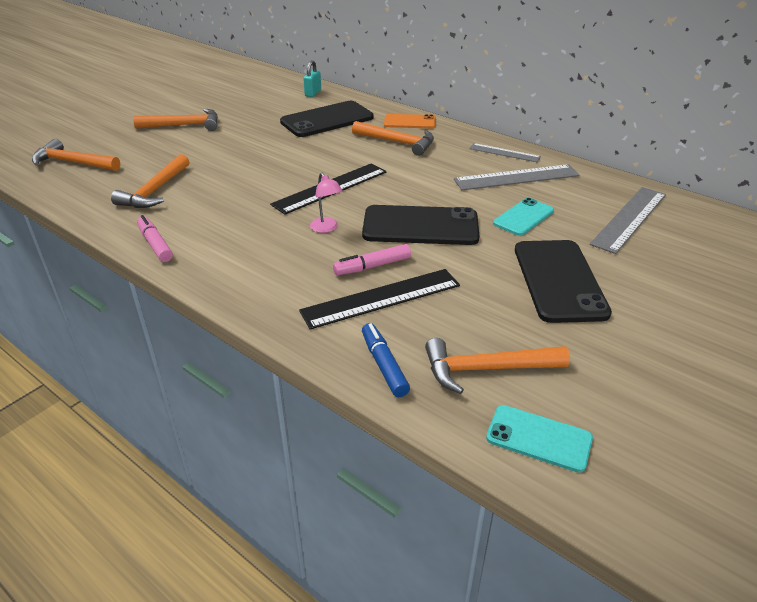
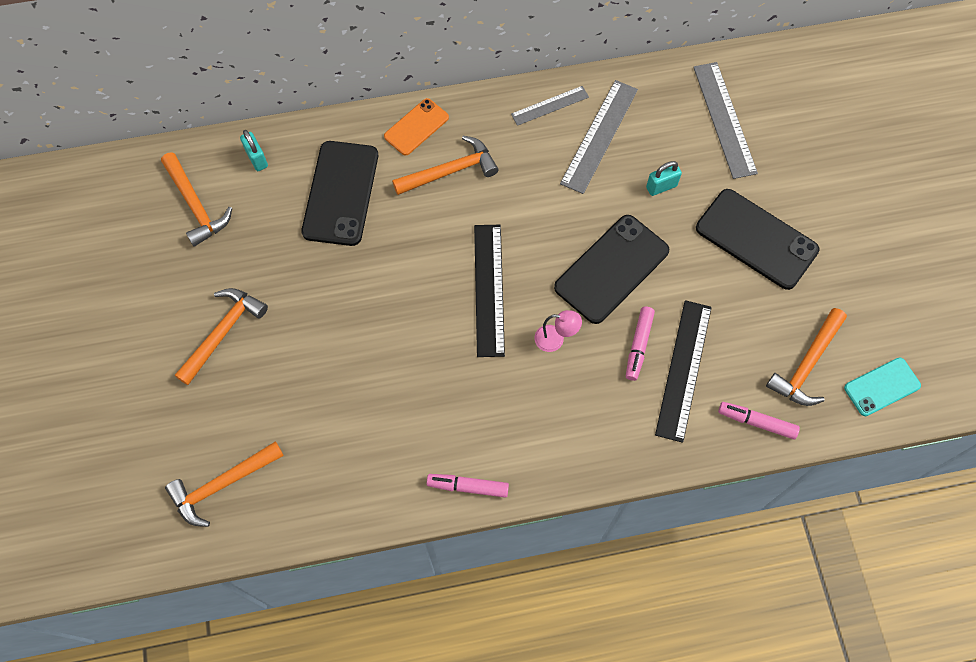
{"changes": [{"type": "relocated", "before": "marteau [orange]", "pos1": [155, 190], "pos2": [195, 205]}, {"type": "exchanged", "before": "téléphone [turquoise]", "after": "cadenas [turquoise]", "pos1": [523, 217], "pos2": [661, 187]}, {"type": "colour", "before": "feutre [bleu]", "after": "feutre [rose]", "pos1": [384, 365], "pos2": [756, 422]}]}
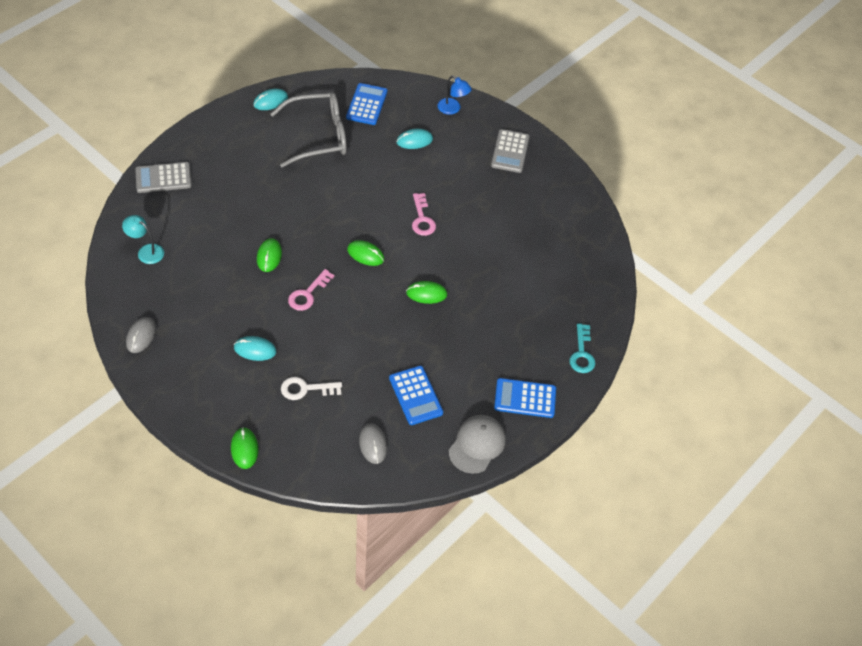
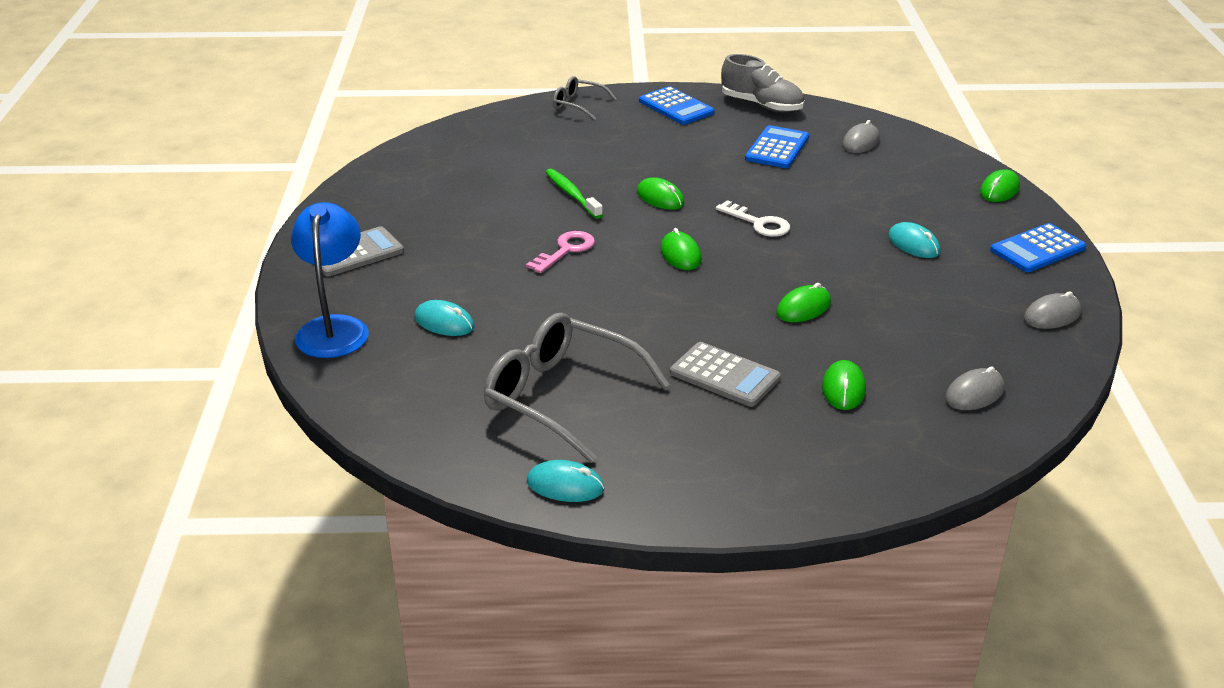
{"changes": [{"type": "missing", "before": "clé [rose]", "pos1": [308, 294]}, {"type": "appeared", "after": "brosse à dents [vert]", "pos2": [572, 194]}, {"type": "appeared", "after": "souris [vert]", "pos2": [843, 388]}, {"type": "relocated", "before": "calculatrice [gris]", "pos1": [163, 178], "pos2": [724, 375]}, {"type": "relocated", "before": "clé [blanc]", "pos1": [306, 389], "pos2": [758, 223]}, {"type": "relocated", "before": "calculatrice [bleu]", "pos1": [367, 104], "pos2": [1037, 249]}, {"type": "exchanged", "before": "lampe [turquoise]", "after": "souris [gris]", "pos1": [146, 251], "pos2": [974, 393]}, {"type": "exchanged", "before": "casquette [gris]", "after": "chaussure [gris]", "pos1": [477, 445], "pos2": [761, 105]}, {"type": "exchanged", "before": "clé [turquoise]", "after": "lunettes [gris]", "pos1": [582, 353], "pos2": [578, 105]}, {"type": "size", "before": "lampe [bleu]", "pos1": [452, 109], "pos2": [334, 328], "scale": 1.68}]}
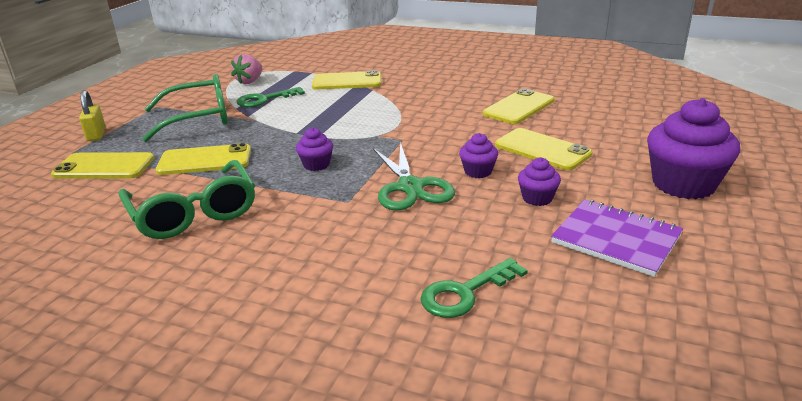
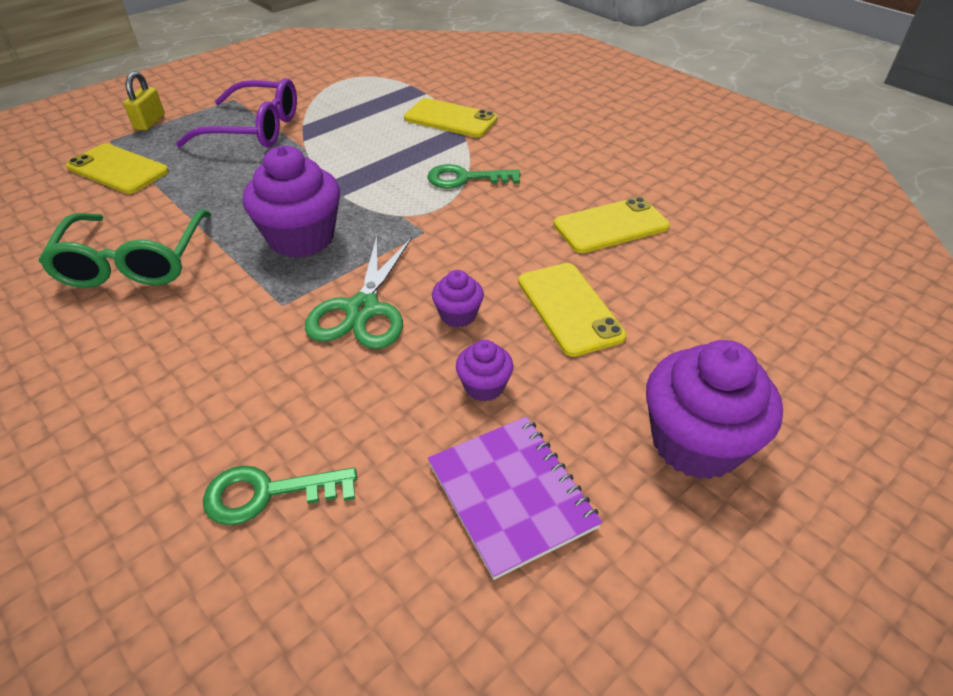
{"changes": [{"type": "missing", "before": "téléphone [jaune]", "pos1": [205, 160]}, {"type": "missing", "before": "fraise [rose]", "pos1": [250, 81]}, {"type": "relocated", "before": "clé [vert]", "pos1": [264, 99], "pos2": [465, 178]}, {"type": "colour", "before": "lunettes [vert]", "after": "lunettes [violet]", "pos1": [197, 118], "pos2": [253, 129]}, {"type": "size", "before": "muffin [violet]", "pos1": [316, 165], "pos2": [301, 238], "scale": 2.04}]}
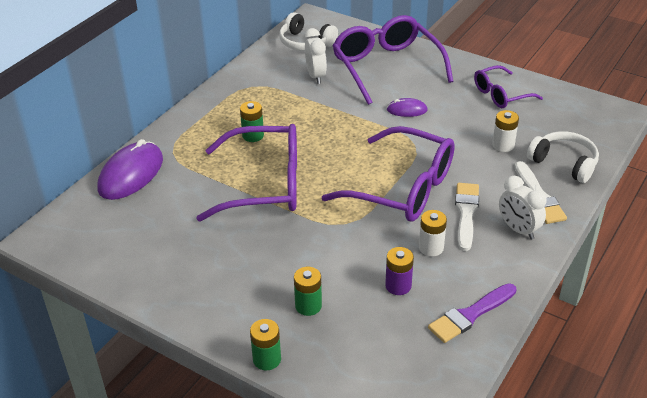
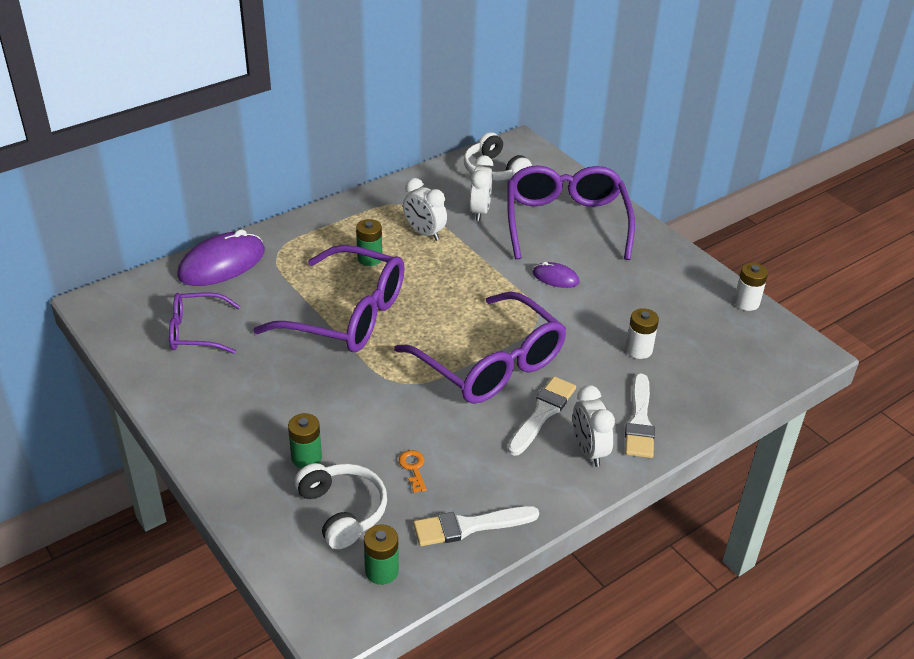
{"changes": [{"type": "appeared", "after": "réveil [blanc]", "pos2": [424, 233]}, {"type": "relocated", "before": "pile [vert]", "pos1": [267, 359], "pos2": [381, 571]}, {"type": "relocated", "before": "pile [blanc]", "pos1": [431, 247], "pos2": [746, 302]}, {"type": "relocated", "before": "lunettes [violet]", "pos1": [501, 94], "pos2": [197, 332]}, {"type": "relocated", "before": "casque audio [blanc]", "pos1": [564, 163], "pos2": [343, 511]}, {"type": "exchanged", "before": "pile [violet]", "after": "clé [orange]", "pos1": [398, 286], "pos2": [413, 468]}, {"type": "colour", "before": "pinceau [violet]", "after": "pinceau [blanc]", "pos1": [470, 315], "pos2": [469, 526]}]}
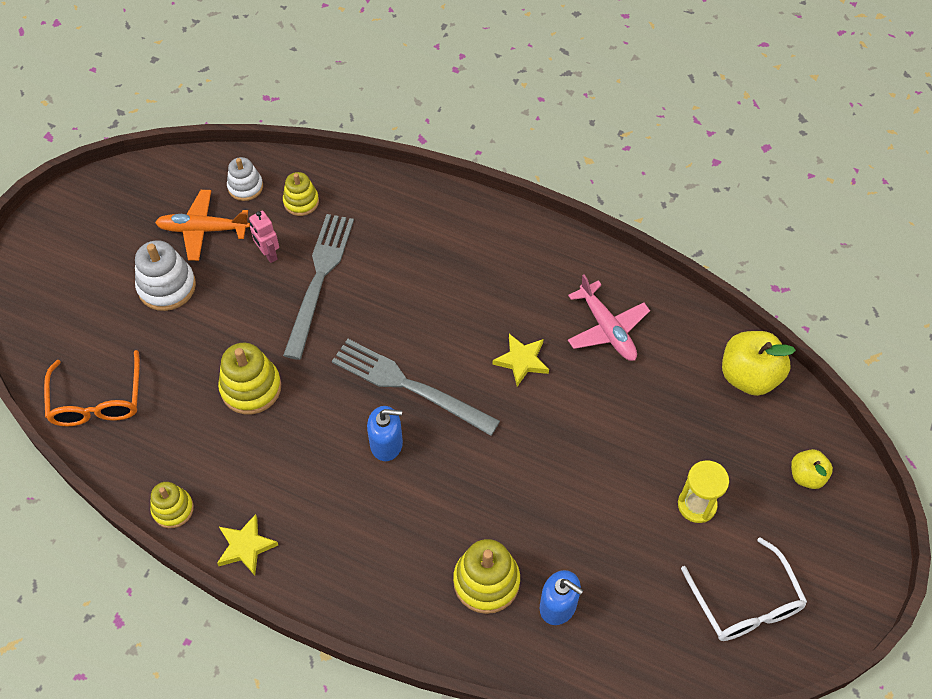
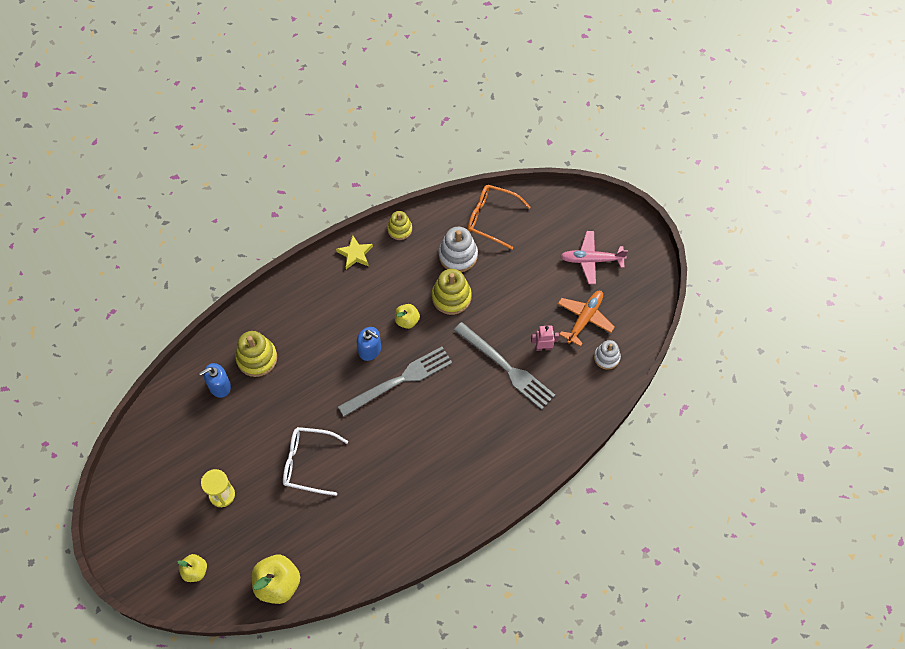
{"changes": [{"type": "missing", "before": "jouet à empiler [jaune]", "pos1": [301, 202]}, {"type": "missing", "before": "étoile [jaune]", "pos1": [521, 361]}, {"type": "appeared", "after": "pomme [jaune]", "pos2": [407, 320]}, {"type": "relocated", "before": "jouet à empiler [blanc]", "pos1": [167, 287], "pos2": [458, 255]}, {"type": "relocated", "before": "avion [rose]", "pos1": [607, 328], "pos2": [591, 260]}, {"type": "relocated", "before": "lunettes [blanc]", "pos1": [746, 603], "pos2": [308, 463]}, {"type": "spun", "before": "distributeur de savon [bleu]", "pos1": [386, 444], "pos2": [370, 350], "turn": -90}]}
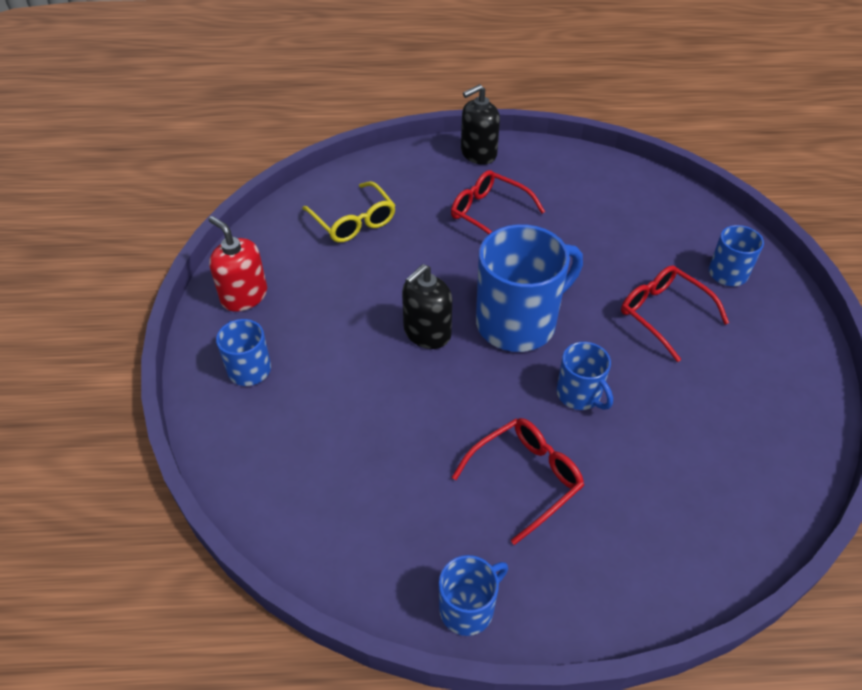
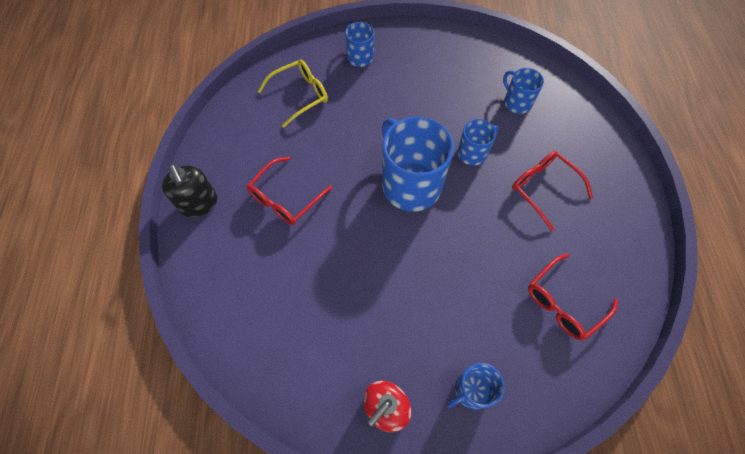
{"changes": [{"type": "missing", "before": "distributeur de savon [noir]", "pos1": [427, 333]}, {"type": "relocated", "before": "lunettes [jaune]", "pos1": [353, 221], "pos2": [299, 95]}, {"type": "relocated", "before": "tasse [bleu]", "pos1": [468, 608], "pos2": [517, 102]}, {"type": "relocated", "before": "lunettes [rouge]", "pos1": [664, 315], "pos2": [564, 302]}]}
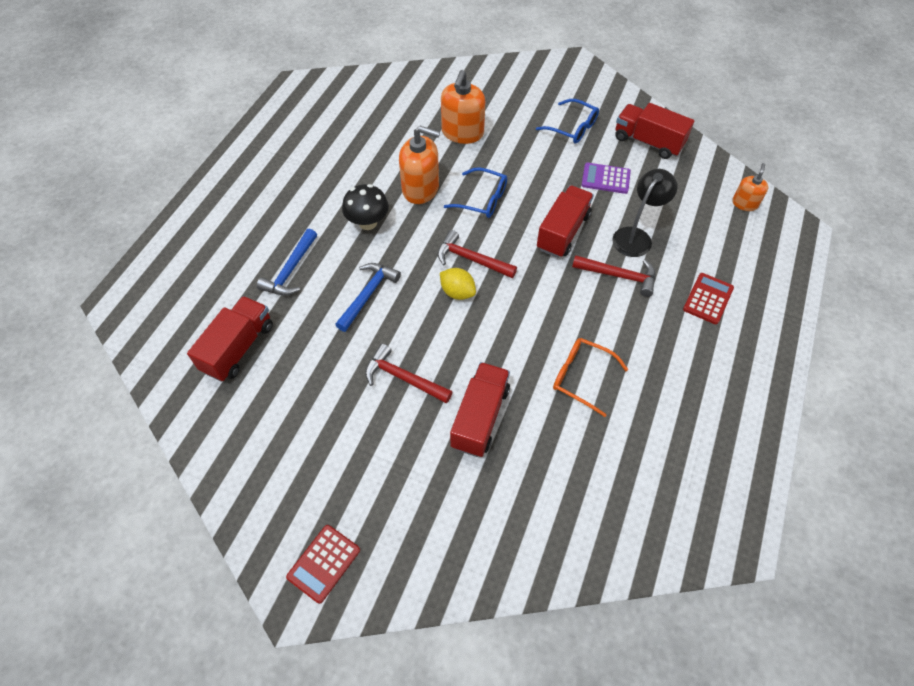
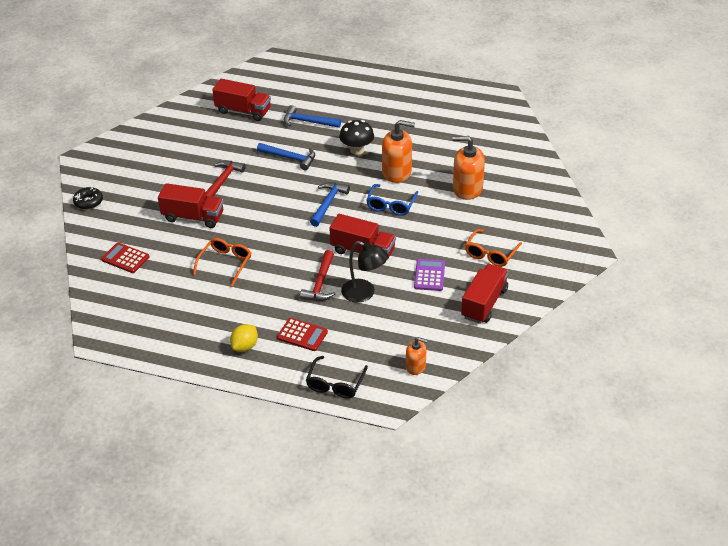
{"changes": [{"type": "appeared", "after": "beignet [noir]", "pos2": [88, 202]}, {"type": "appeared", "after": "lunettes [noir]", "pos2": [335, 384]}, {"type": "relocated", "before": "calculatrice [rouge]", "pos1": [324, 563], "pos2": [125, 258]}, {"type": "relocated", "before": "citron [jaune]", "pos1": [457, 292], "pos2": [245, 346]}, {"type": "colour", "before": "marteau [rouge]", "after": "marteau [bleu]", "pos1": [471, 259], "pos2": [328, 204]}, {"type": "colour", "before": "lunettes [bleu]", "after": "lunettes [orange]", "pos1": [572, 128], "pos2": [490, 254]}, {"type": "spun", "before": "distributeur de savon [orange]", "pos1": [420, 189], "pos2": [397, 172], "turn": -90}]}
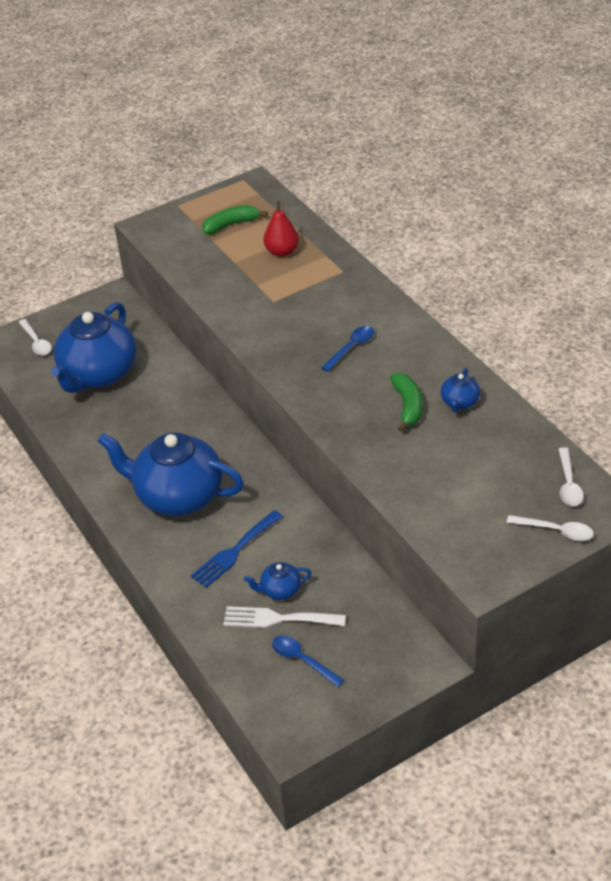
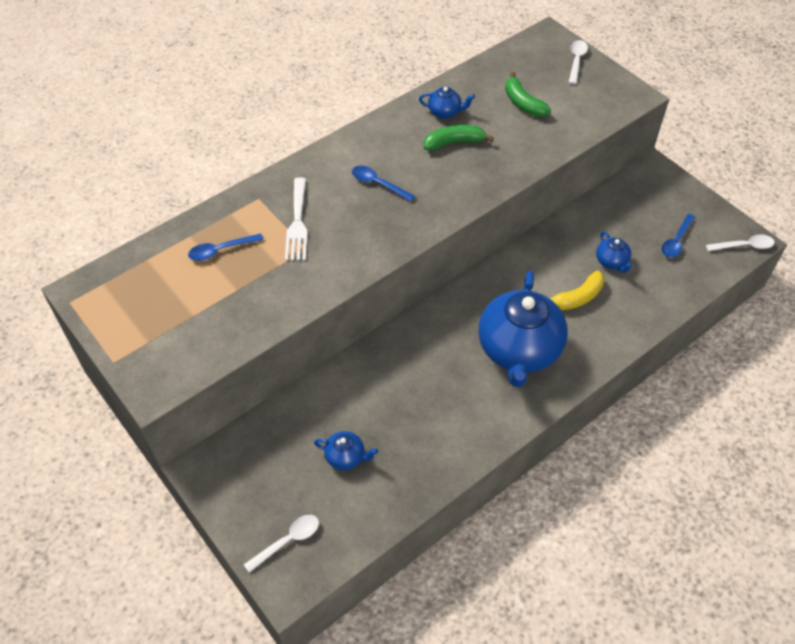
{"changes": [{"type": "relocated", "before": "banane [vert]", "pos1": [231, 225], "pos2": [523, 103]}, {"type": "relocated", "before": "fourchette [blanc]", "pos1": [278, 619], "pos2": [297, 223]}, {"type": "relocated", "before": "cuillère [blanc]", "pos1": [568, 484], "pos2": [744, 246]}, {"type": "exchanged", "before": "fourchette [bleu]", "after": "banane [jaune]", "pos1": [234, 551], "pos2": [577, 297]}, {"type": "exchanged", "before": "poire [rouge]", "after": "cuillère [bleu]", "pos1": [282, 252], "pos2": [220, 250]}, {"type": "size", "before": "théière [bleu]", "pos1": [98, 374], "pos2": [346, 457], "scale": 0.42}]}
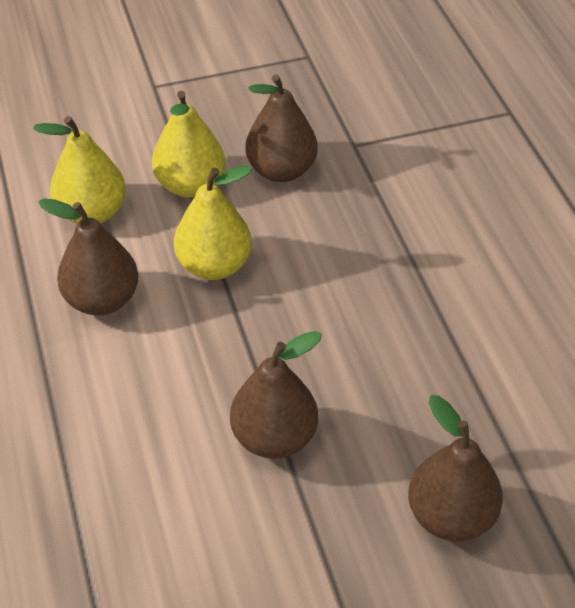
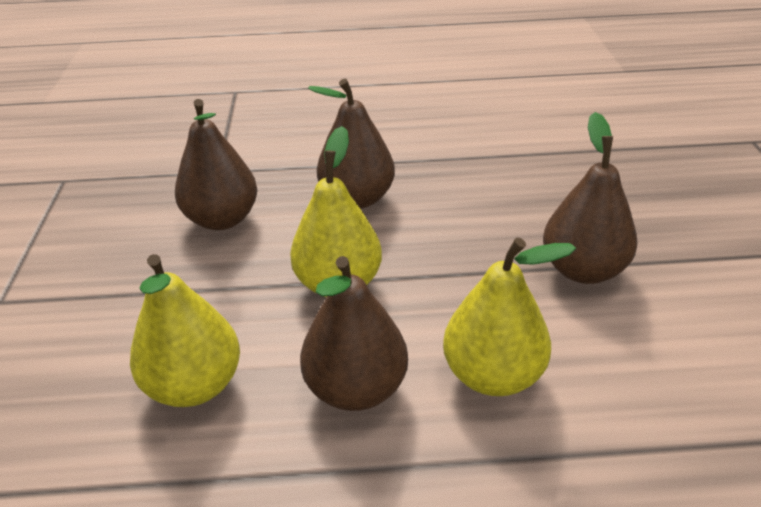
{"changes": [{"type": "relocated", "before": "poire [jaune]", "pos1": [190, 185], "pos2": [493, 375]}, {"type": "relocated", "before": "poire [marron]", "pos1": [450, 516], "pos2": [357, 199]}]}
